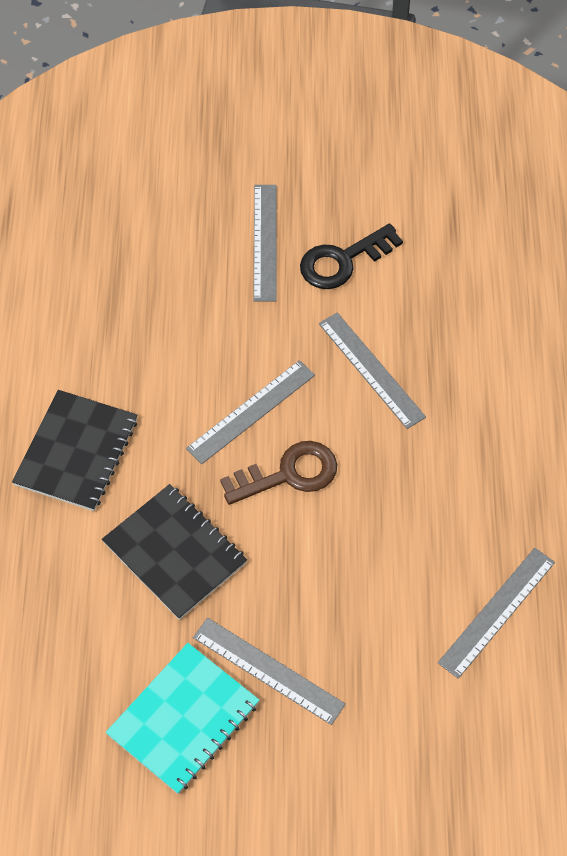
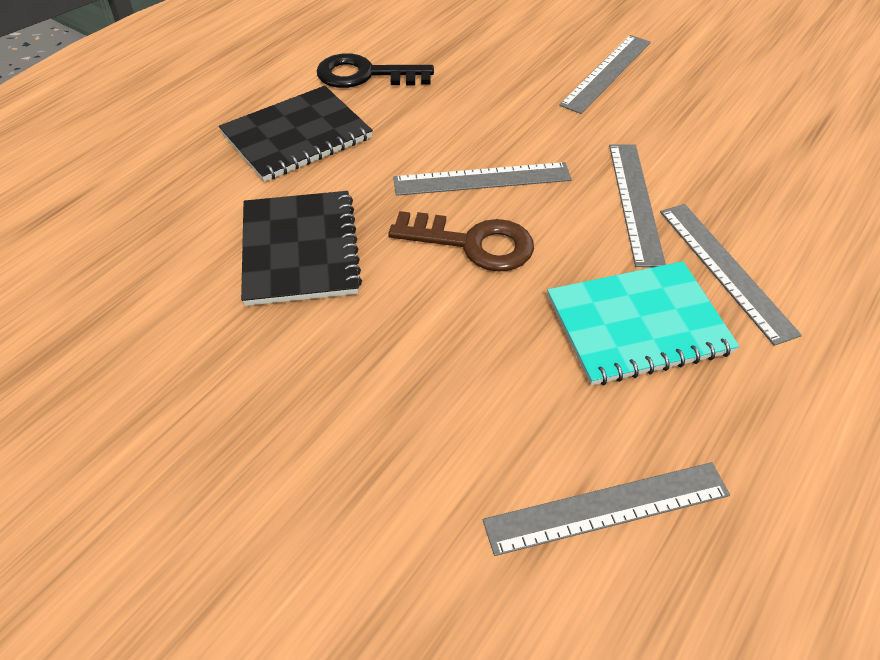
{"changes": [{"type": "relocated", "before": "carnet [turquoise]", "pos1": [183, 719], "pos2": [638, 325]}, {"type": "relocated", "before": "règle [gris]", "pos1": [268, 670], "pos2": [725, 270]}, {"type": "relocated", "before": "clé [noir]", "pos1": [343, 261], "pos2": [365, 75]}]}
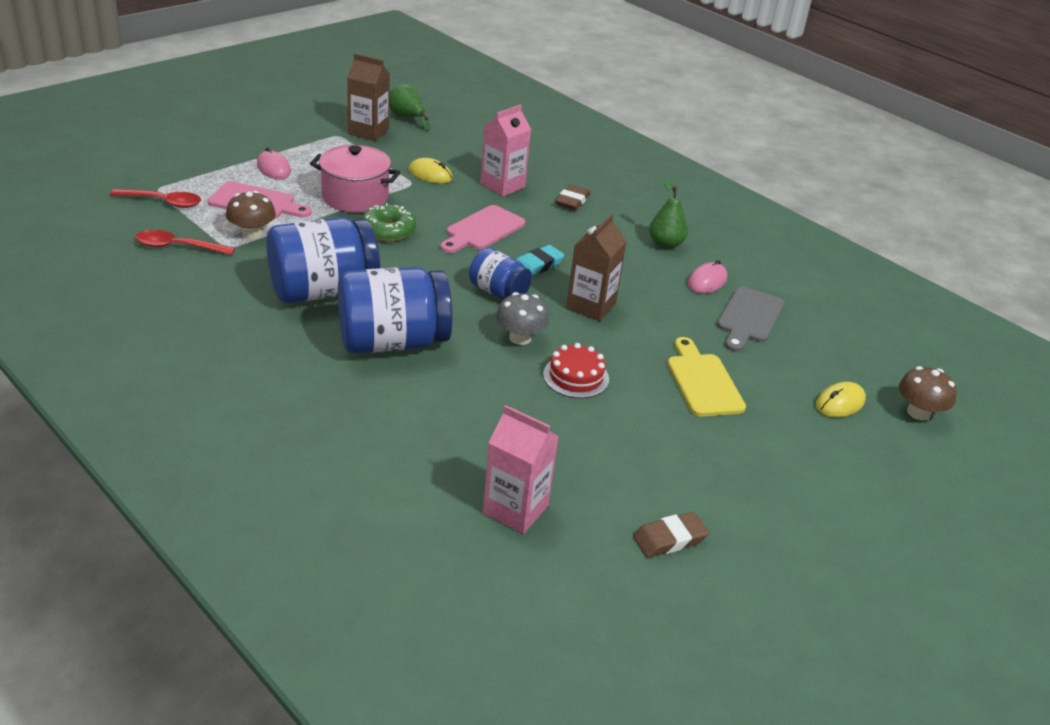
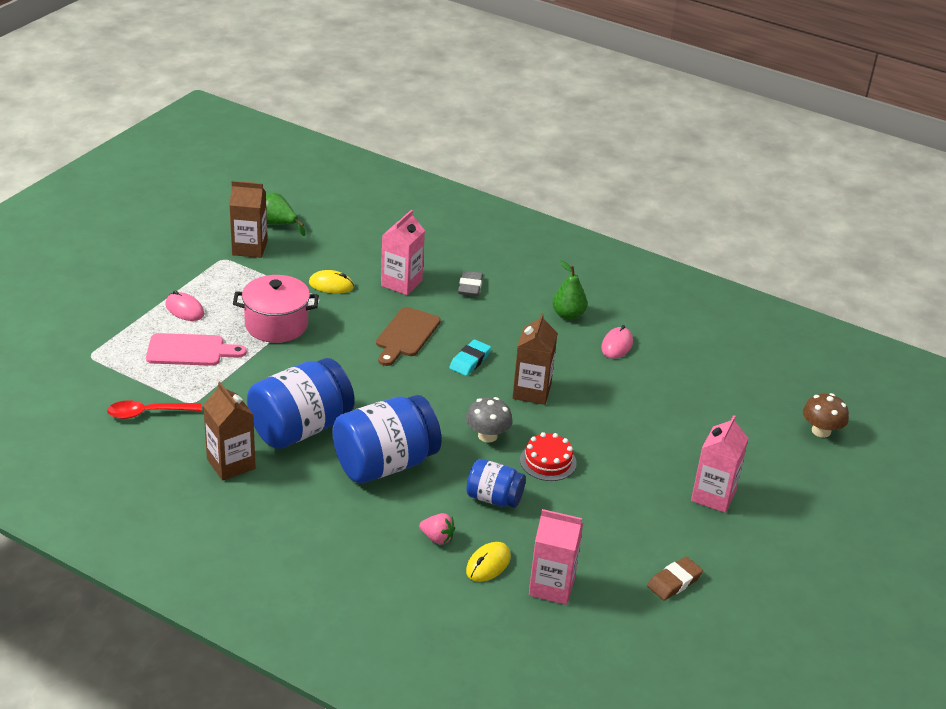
{"changes": [{"type": "missing", "before": "cuillère [rouge]", "pos1": [163, 202]}, {"type": "missing", "before": "champignon [marron]", "pos1": [252, 233]}, {"type": "missing", "before": "beignet [vert]", "pos1": [388, 230]}, {"type": "missing", "before": "planche à découper [jaune]", "pos1": [703, 382]}, {"type": "missing", "before": "planche à découper [gris]", "pos1": [749, 318]}, {"type": "appeared", "after": "brique de lait [marron]", "pos2": [231, 464]}, {"type": "appeared", "after": "fraise [rose]", "pos2": [437, 538]}, {"type": "appeared", "after": "brique de lait [rose]", "pos2": [713, 496]}, {"type": "relocated", "before": "bocal [bleu]", "pos1": [498, 292], "pos2": [494, 498]}, {"type": "relocated", "before": "souris [jaune]", "pos1": [840, 403], "pos2": [488, 564]}, {"type": "colour", "before": "planche à découper [rose]", "after": "planche à découper [marron]", "pos1": [482, 230], "pos2": [406, 335]}, {"type": "colour", "before": "gomme [marron]", "after": "gomme [gris]", "pos1": [572, 201], "pos2": [470, 287]}]}
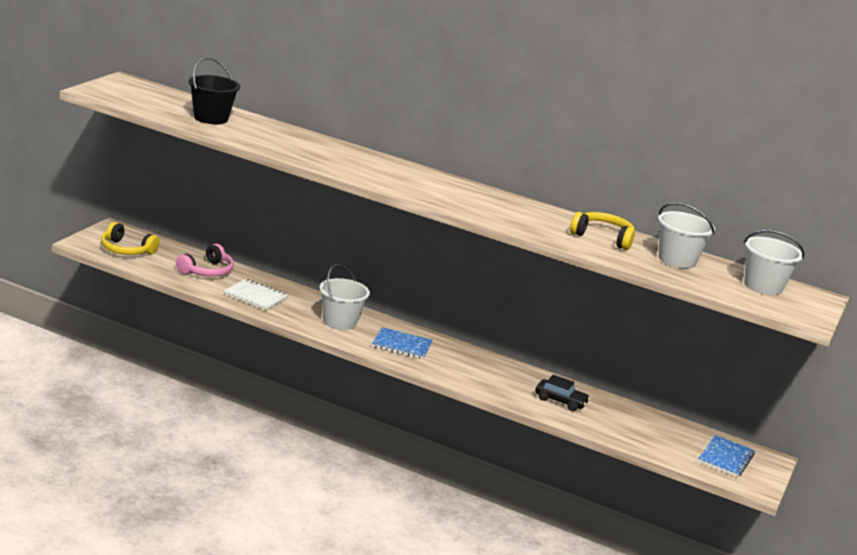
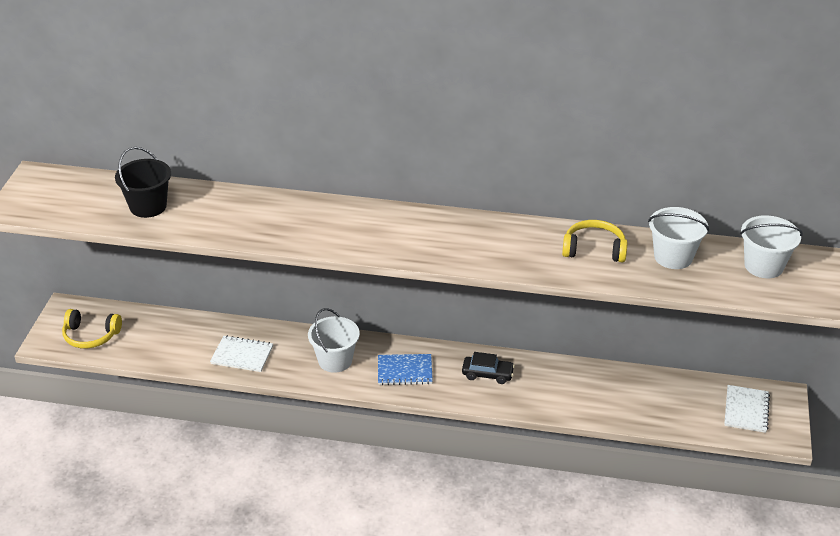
{"changes": [{"type": "missing", "before": "casque audio [rose]", "pos1": [207, 271]}, {"type": "relocated", "before": "voiture [noir]", "pos1": [560, 401], "pos2": [487, 374]}, {"type": "colour", "before": "carnet [bleu]", "after": "carnet [blanc]", "pos1": [725, 458], "pos2": [746, 410]}]}
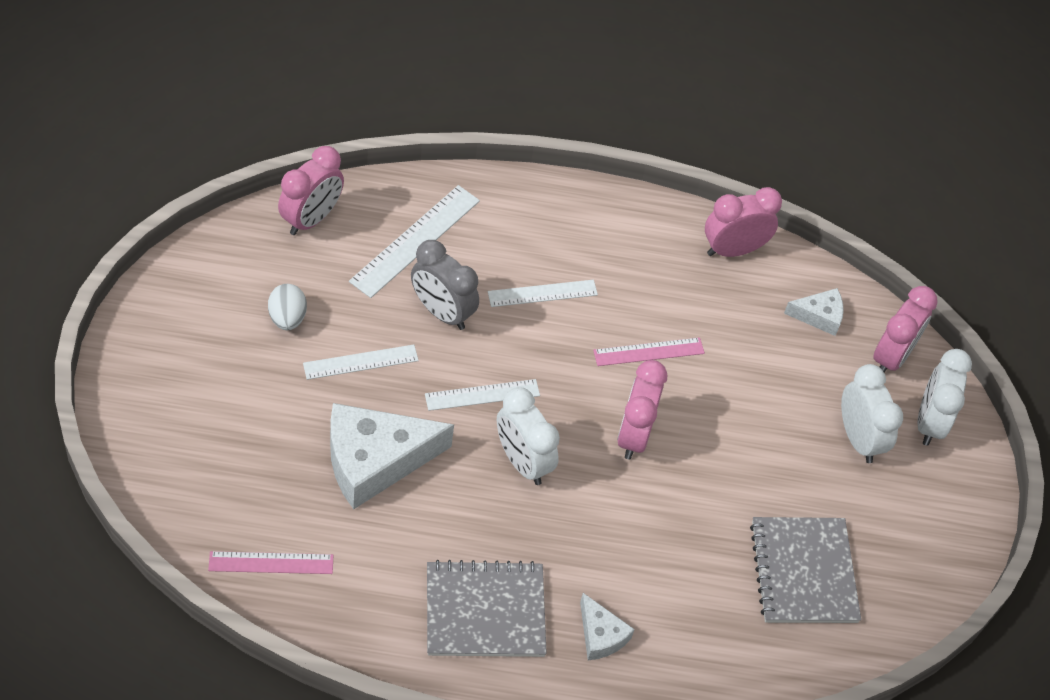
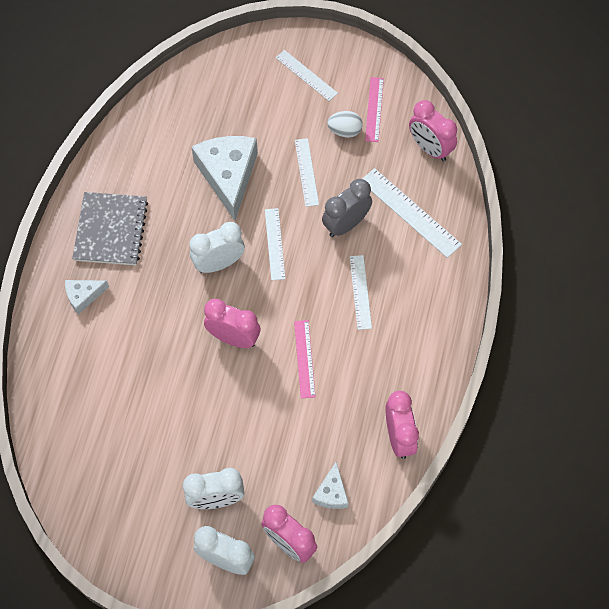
{"changes": [{"type": "missing", "before": "carnet [gris]", "pos1": [803, 572]}, {"type": "appeared", "after": "règle [blanc]", "pos2": [306, 75]}, {"type": "relocated", "before": "règle [rose]", "pos1": [271, 562], "pos2": [374, 109]}]}
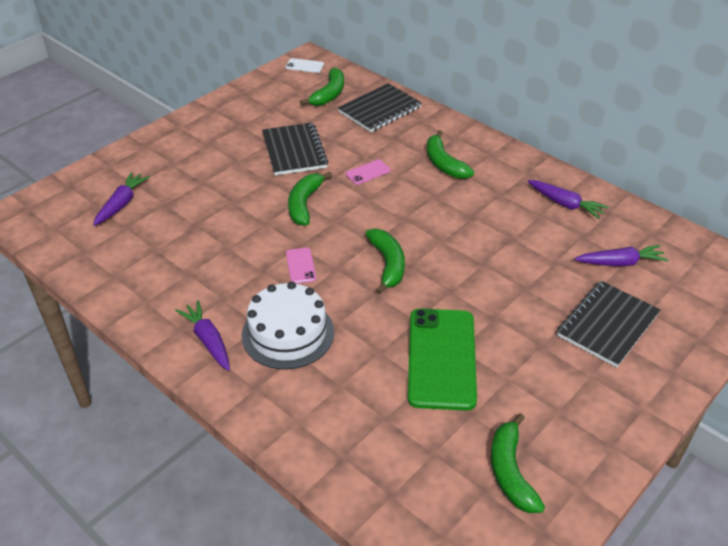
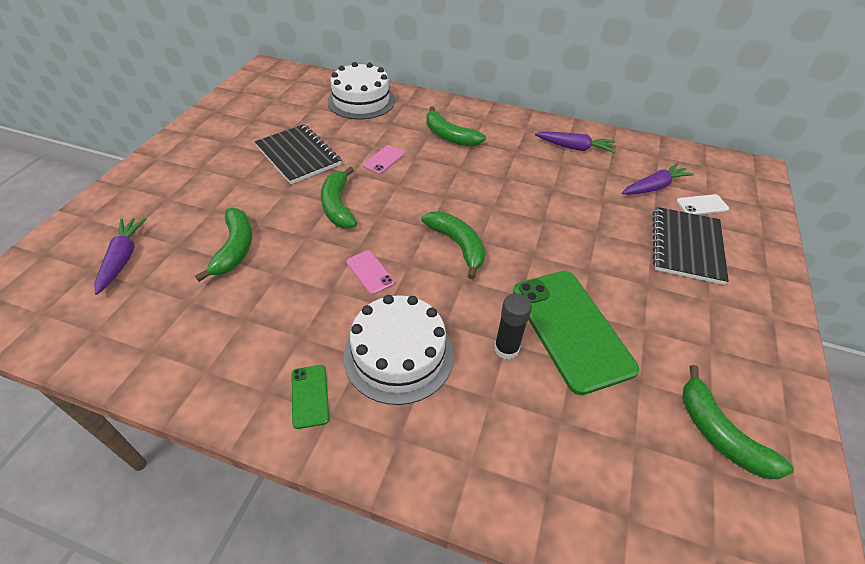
{"changes": [{"type": "appeared", "after": "bâton de colle [noir]", "pos2": [506, 349]}, {"type": "relocated", "before": "téléphone [blanc]", "pos1": [304, 66], "pos2": [701, 205]}, {"type": "relocated", "before": "banane [vert]", "pos1": [329, 94], "pos2": [235, 248]}, {"type": "exchanged", "before": "carotte [violet]", "after": "téléphone [vert]", "pos1": [208, 340], "pos2": [310, 396]}, {"type": "exchanged", "before": "carnet [noir]", "after": "gâteau [blanc]", "pos1": [380, 110], "pos2": [361, 101]}]}
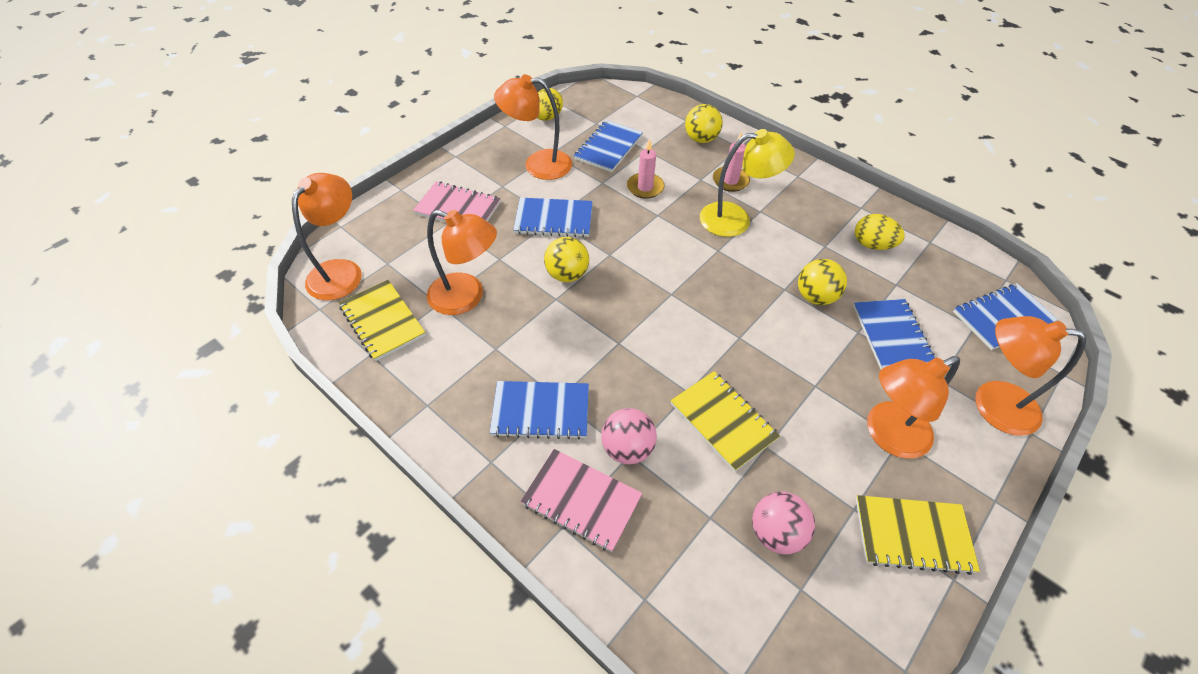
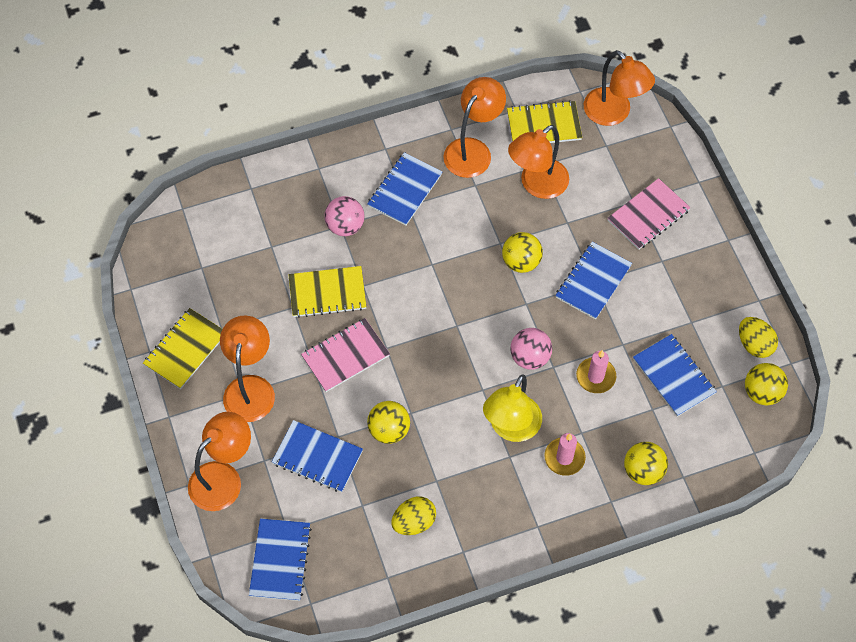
{"changes": [{"type": "appeared", "after": "balle [jaune]", "pos2": [762, 392]}, {"type": "relocated", "before": "lampe [orange]", "pos1": [538, 164], "pos2": [473, 150]}, {"type": "relocated", "before": "carnet [rose]", "pos1": [581, 500], "pos2": [345, 356]}, {"type": "relocated", "before": "balle [rose]", "pos1": [776, 533], "pos2": [530, 357]}]}
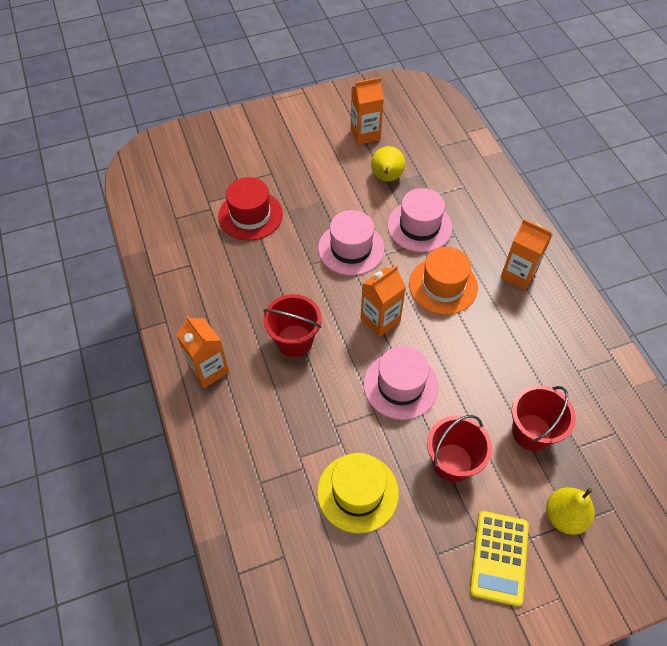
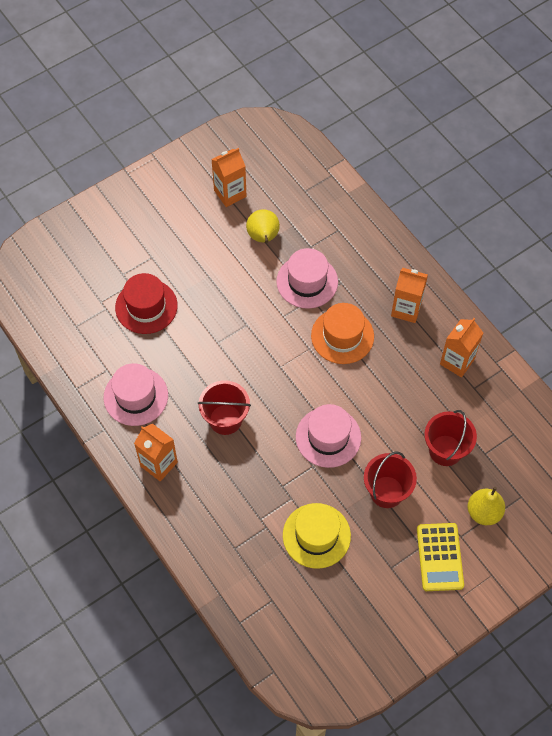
{"changes": [{"type": "relocated", "before": "chapeau [rose]", "pos1": [351, 248], "pos2": [136, 396]}, {"type": "relocated", "before": "brique de lait [orange]", "pos1": [380, 320], "pos2": [457, 361]}]}
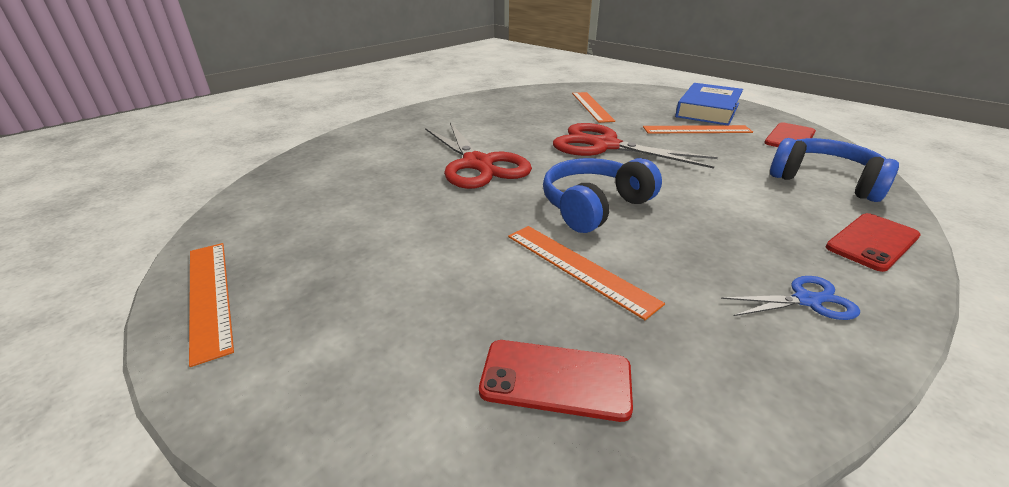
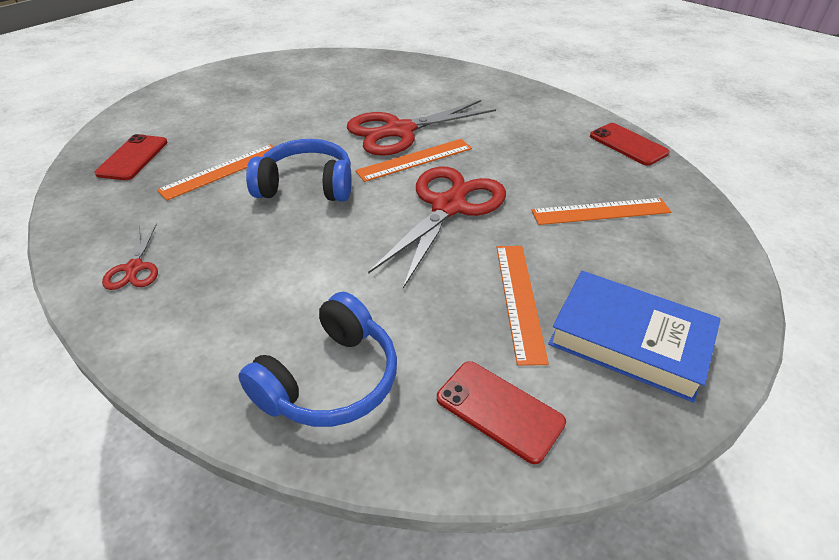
{"changes": [{"type": "relocated", "before": "règle [orange]", "pos1": [209, 296], "pos2": [415, 160]}, {"type": "relocated", "before": "téléphone [rouge]", "pos1": [872, 242], "pos2": [628, 144]}, {"type": "colour", "before": "ciseaux [bleu]", "after": "ciseaux [rouge]", "pos1": [806, 300], "pos2": [134, 268]}, {"type": "spun", "before": "casque audio [bleu]", "pos1": [594, 206], "pos2": [306, 186], "turn": -45}]}
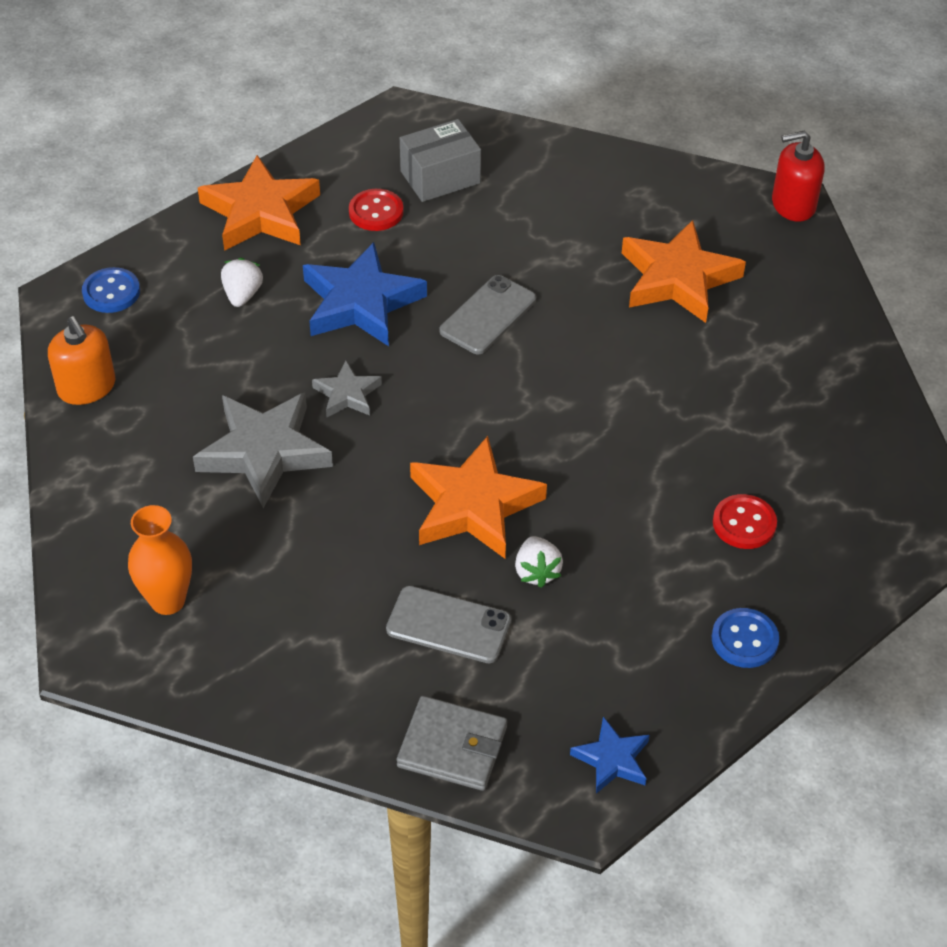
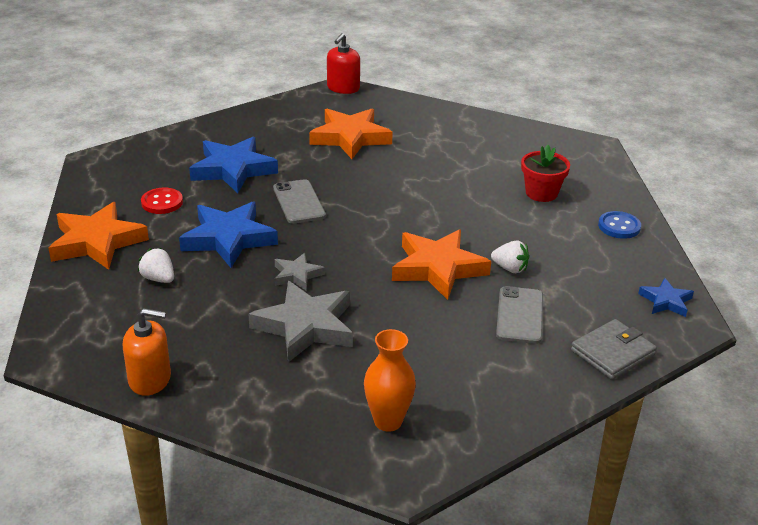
{"changes": [{"type": "missing", "before": "bouton [bleu]", "pos1": [111, 292]}, {"type": "missing", "before": "boîte [gris]", "pos1": [440, 177]}, {"type": "appeared", "after": "étoile [bleu]", "pos2": [233, 170]}, {"type": "exchanged", "before": "bouton [rouge]", "after": "pot de fleurs [rouge]", "pos1": [744, 523], "pos2": [541, 193]}, {"type": "spun", "before": "téléphone [gris]", "pos1": [448, 625], "pos2": [520, 315], "turn": -45}]}
